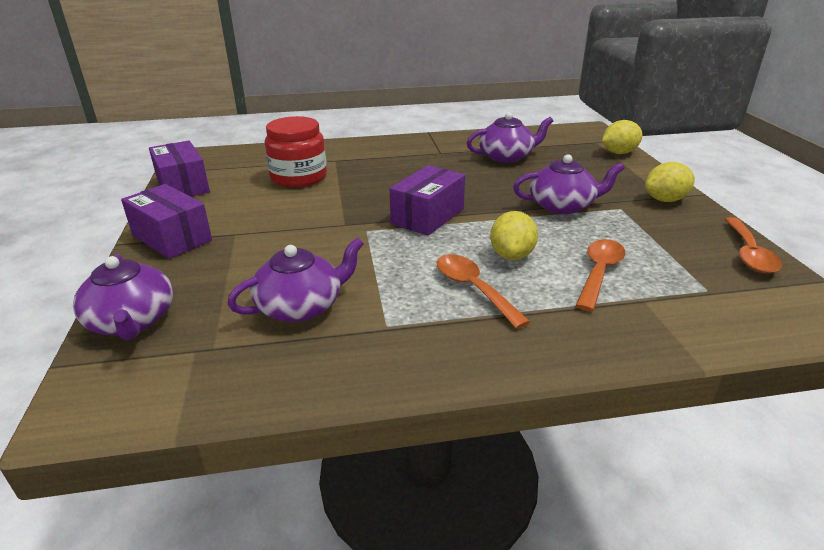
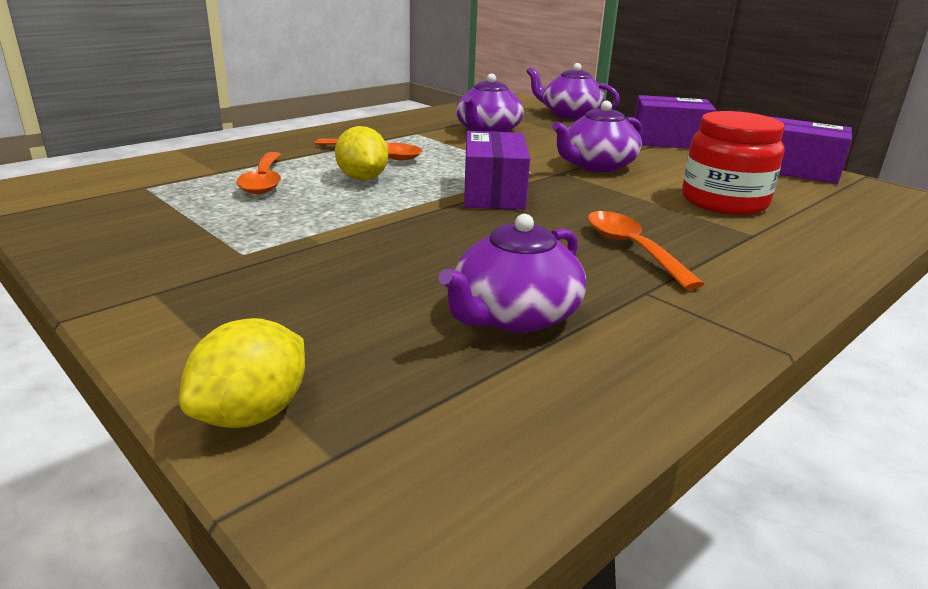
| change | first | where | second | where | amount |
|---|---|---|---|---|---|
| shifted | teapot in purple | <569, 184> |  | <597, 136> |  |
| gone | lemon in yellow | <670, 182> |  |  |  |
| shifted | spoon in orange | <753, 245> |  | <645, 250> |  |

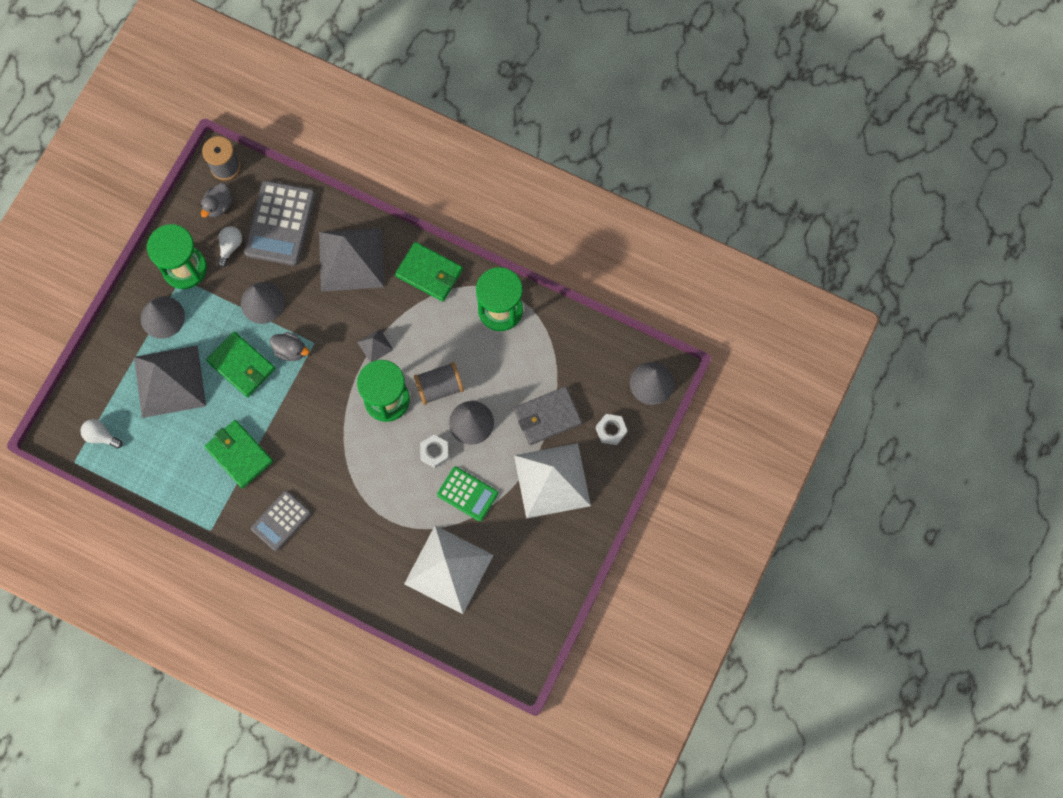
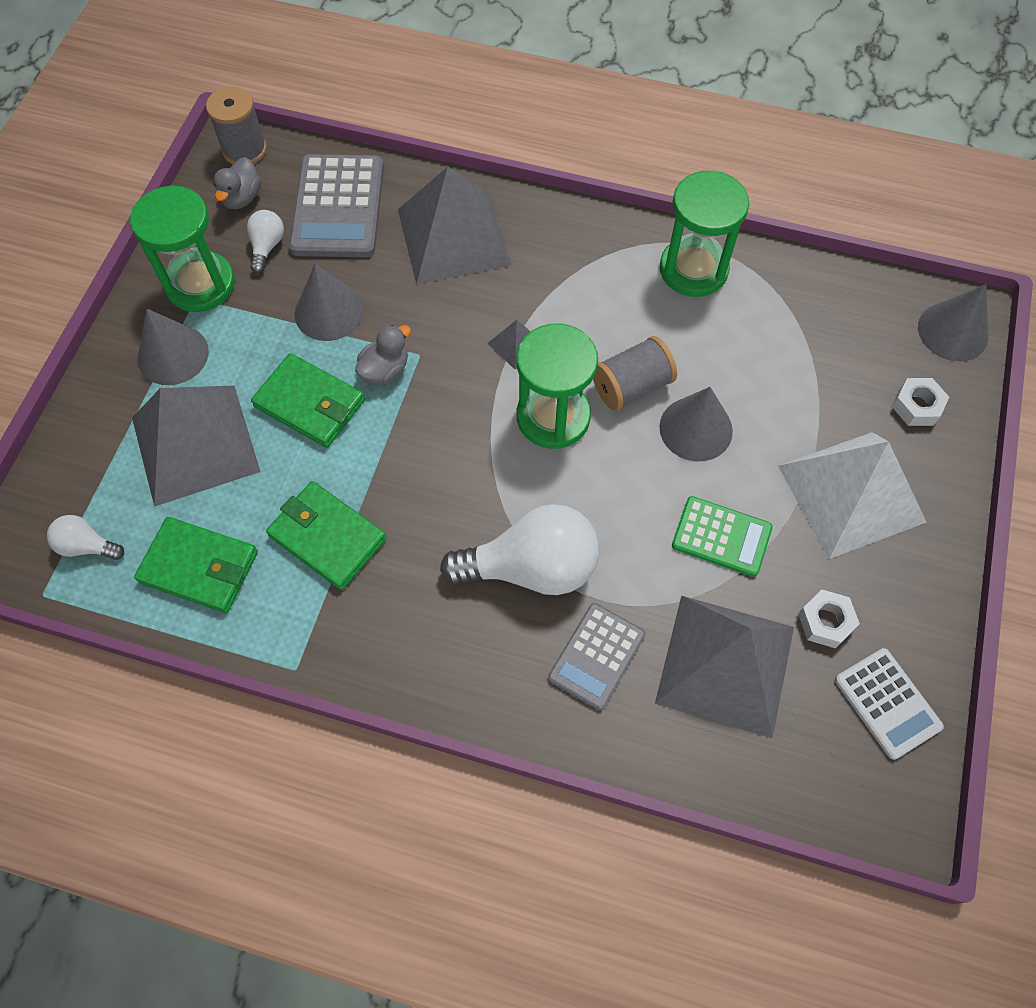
| change | first | where | second | where | amount |
|---|---|---|---|---|---|
| shifted | wallet in green | <429, 272> |  | <196, 565> |  |
| rotated | duck in grey | <289, 346> |  | <383, 355> | 60 degrees counterclockwise |
| gone | wallet in grey | <548, 415> |  |  |  |
| shifted | nut in white | <434, 451> |  | <829, 619> |  |
| shifted | calculator in grey | <281, 521> |  | <596, 657> |  |
| repainted | pyramid in white | <448, 570> | pyramid in grey | <724, 667> |  |
| new |  |  | light bulb in white | <520, 549> |  |
| new |  |  | calculator in white | <889, 704> |  |

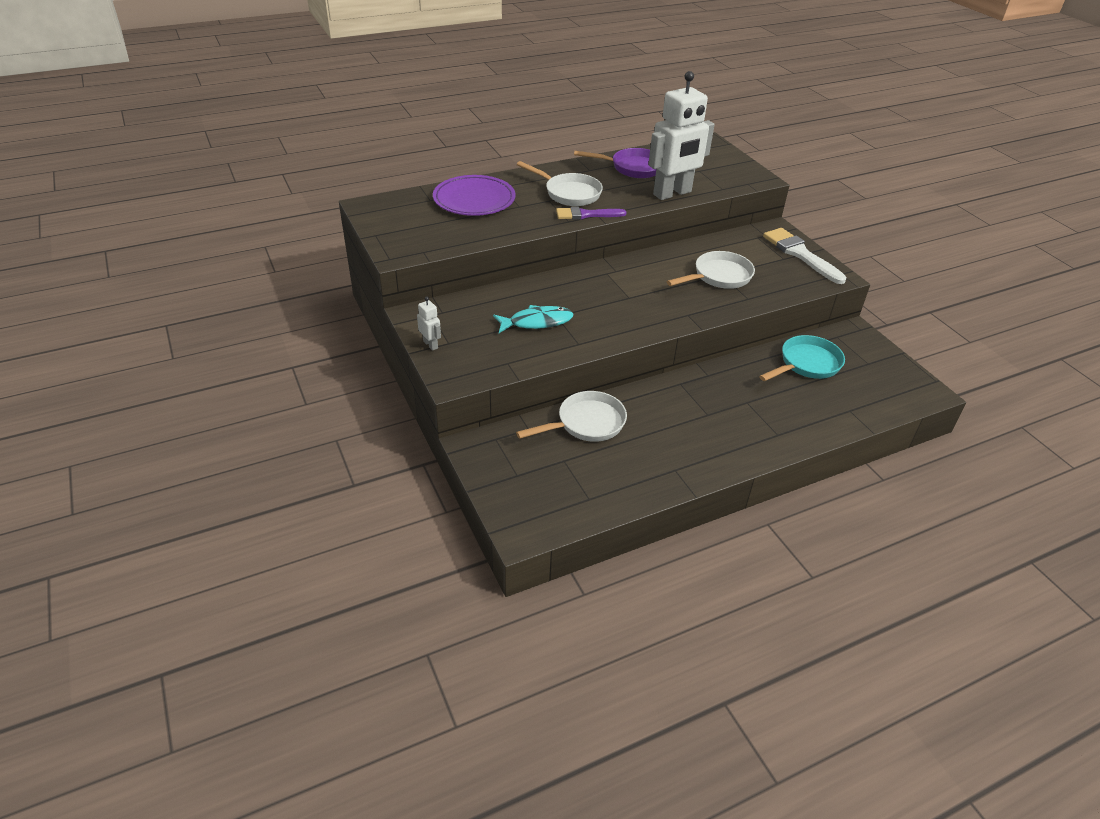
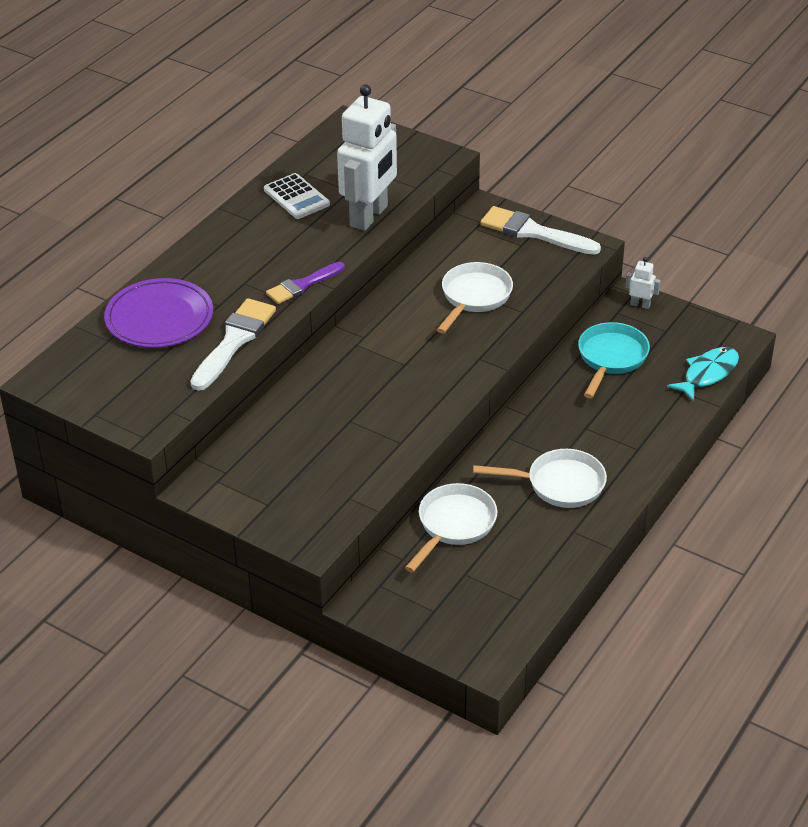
| change | first | where | second | where | amount |
|---|---|---|---|---|---|
| swapped | pan in purple | <615, 163> | calculator in white | <297, 196> |  |
| shifted | pan in white | <560, 183> |  | <540, 478> |  |
| shifted | robot in white | <429, 324> |  | <643, 283> |  |
| shifted | fish in turquoise | <533, 319> |  | <703, 374> |  |
| new |  |  | brush in white | <233, 344> |  |

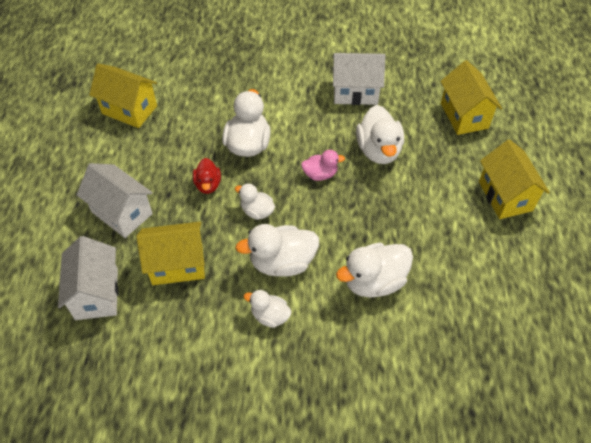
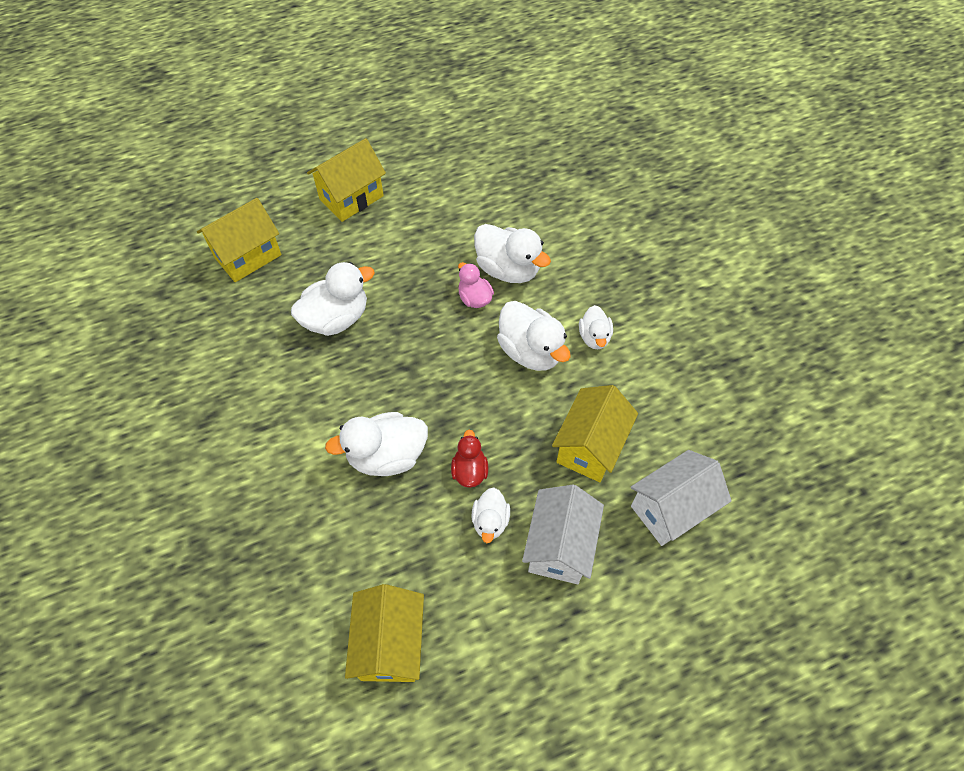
| change | first | where | second | where | amount |
|---|---|---|---|---|---|
| gone | house in white | <359, 79> |  |  |  |
| shifted | duck in pink | <323, 165> |  | <476, 285> |  |
| rotated | duck in red | <207, 176> |  | <469, 459> | 60 degrees counterclockwise |
| shifted | duck in white | <255, 202> |  | <491, 515> |  |
| rotated | house in yellow | <171, 253> |  | <595, 433> | 60 degrees clockwise |

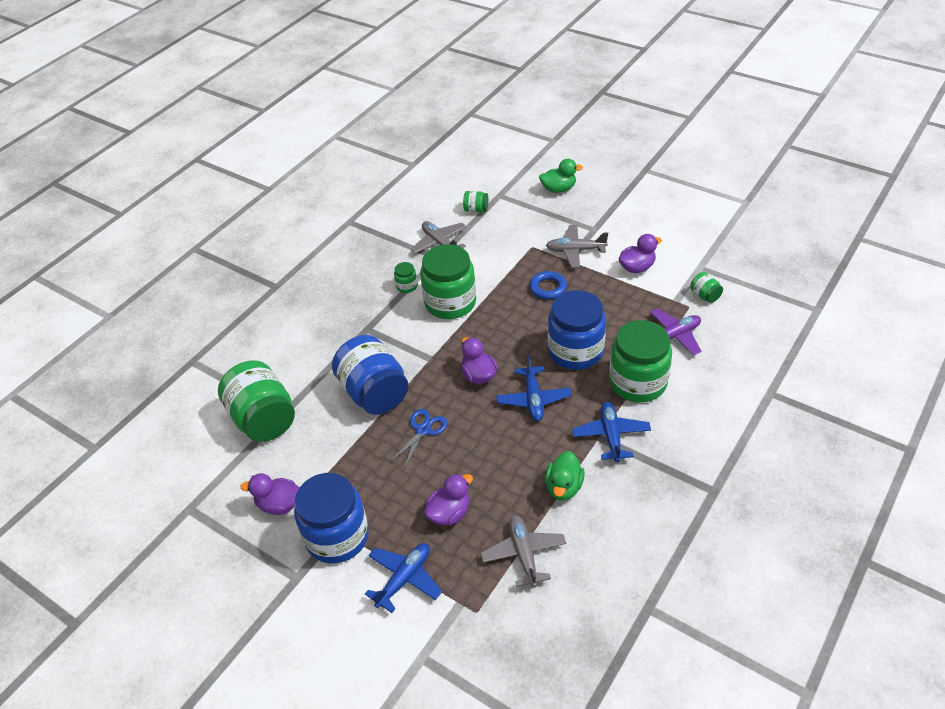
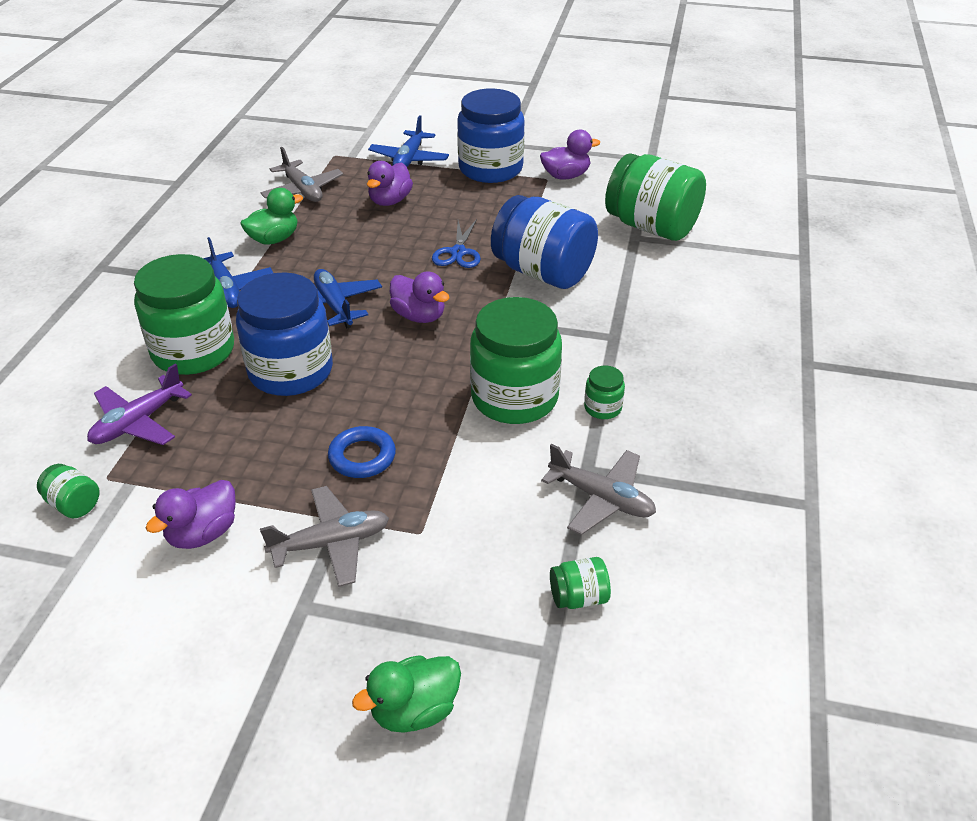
| change | first | where | second | where | amount |
|---|---|---|---|---|---|
| rotated | duck in green | <565, 475> |  | <271, 216> | 60 degrees clockwise |

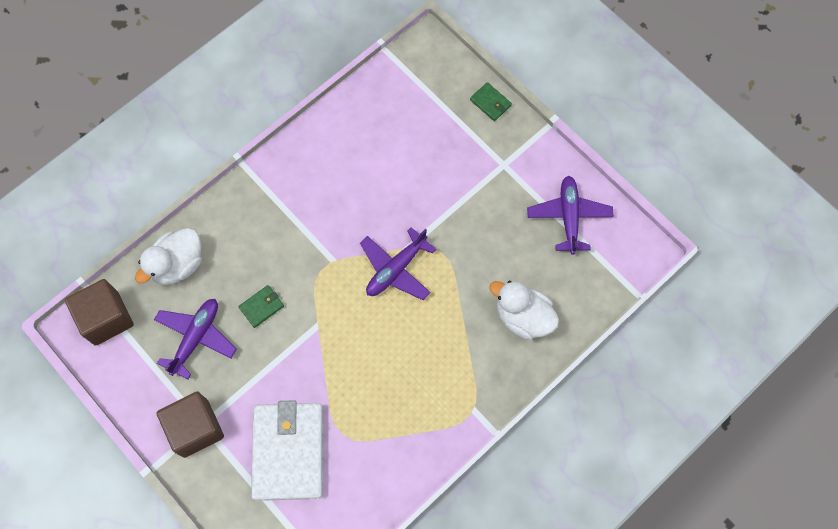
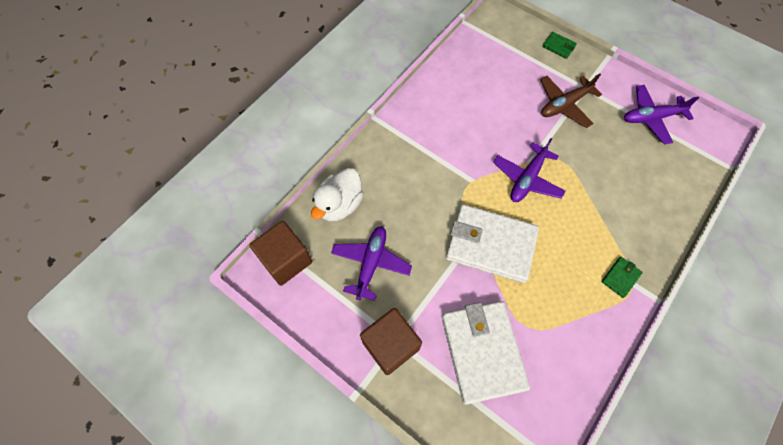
| change | first | where | second | where | amount |
|---|---|---|---|---|---|
| rotated | plane in purple | <570, 215> |  | <661, 114> | 90 degrees counterclockwise |
| gone | duck in white | <524, 310> |  |  |  |
| shifted | wallet in green | <261, 306> |  | <622, 277> |  |
| new |  |  | plane in brown | <571, 100> |  |
| new |  |  | wallet in white | <492, 243> |  |

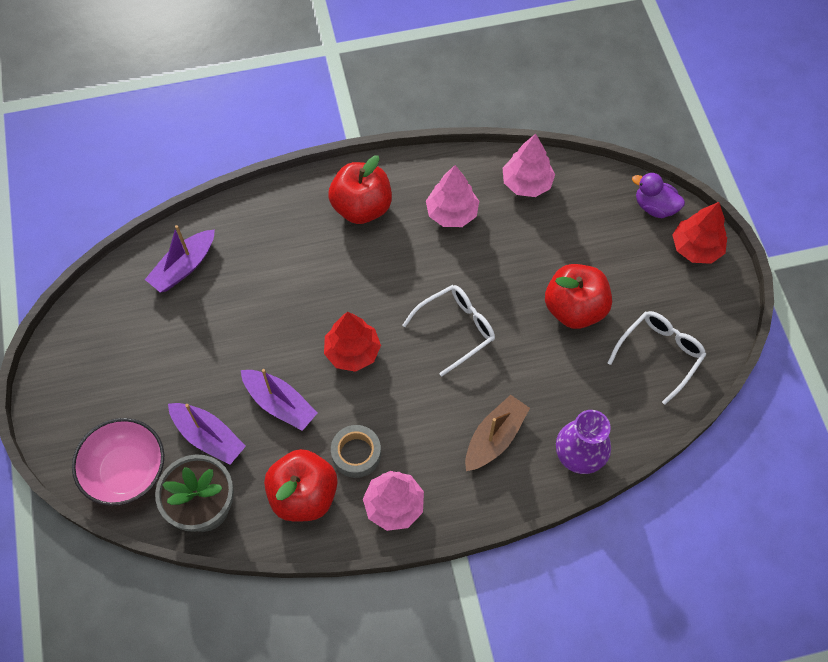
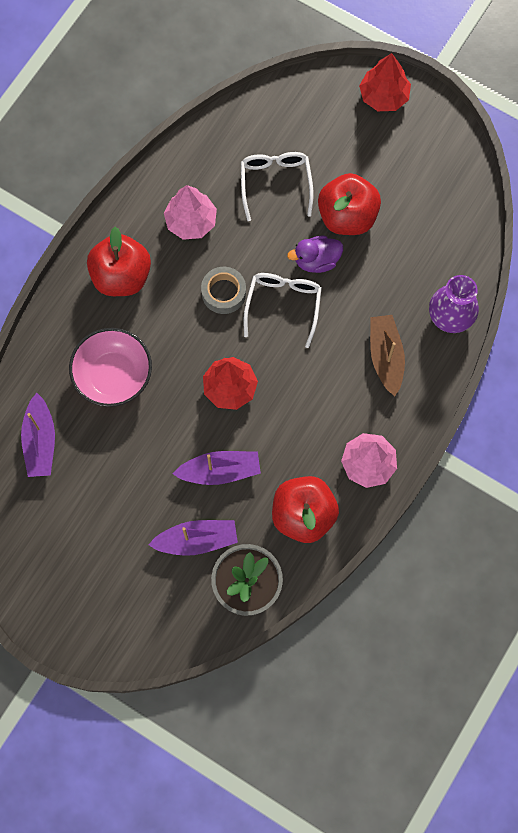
| change | first | where | second | where | amount |
|---|---|---|---|---|---|
| gone | tree in pink | <529, 165> |  |  |  |
| shifted | duck in purple | <658, 195> |  | <315, 254> |  |
| shifted | glasses in white | <657, 358> |  | <277, 186> |  |
| shifted | bowl in pink | <118, 462> |  | <110, 367> |  |
| shifted | tape in grey | <356, 451> |  | <223, 290> |  |

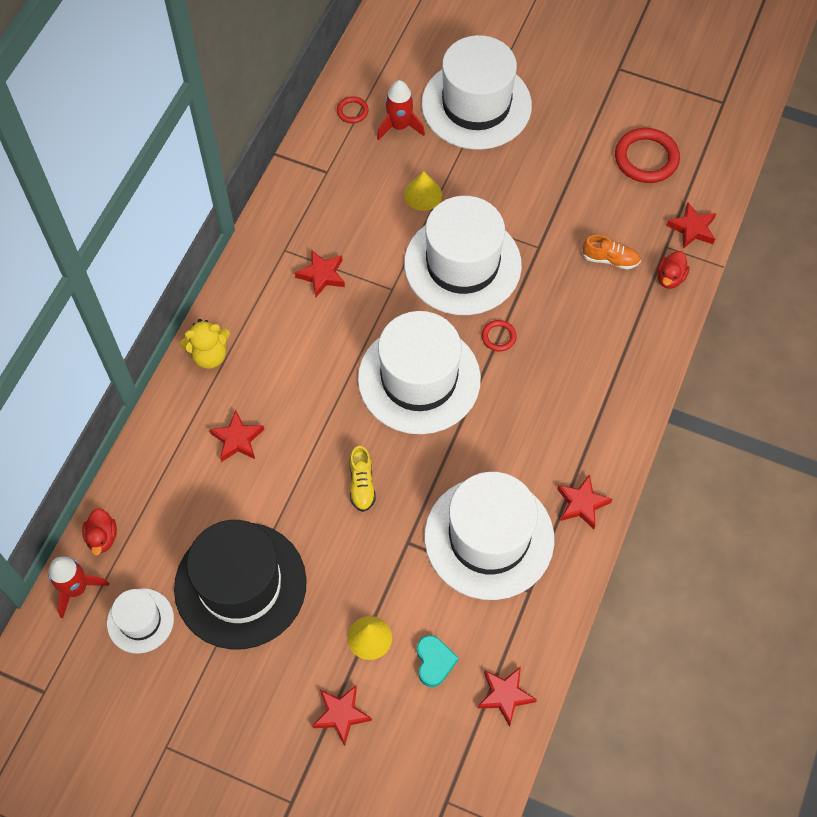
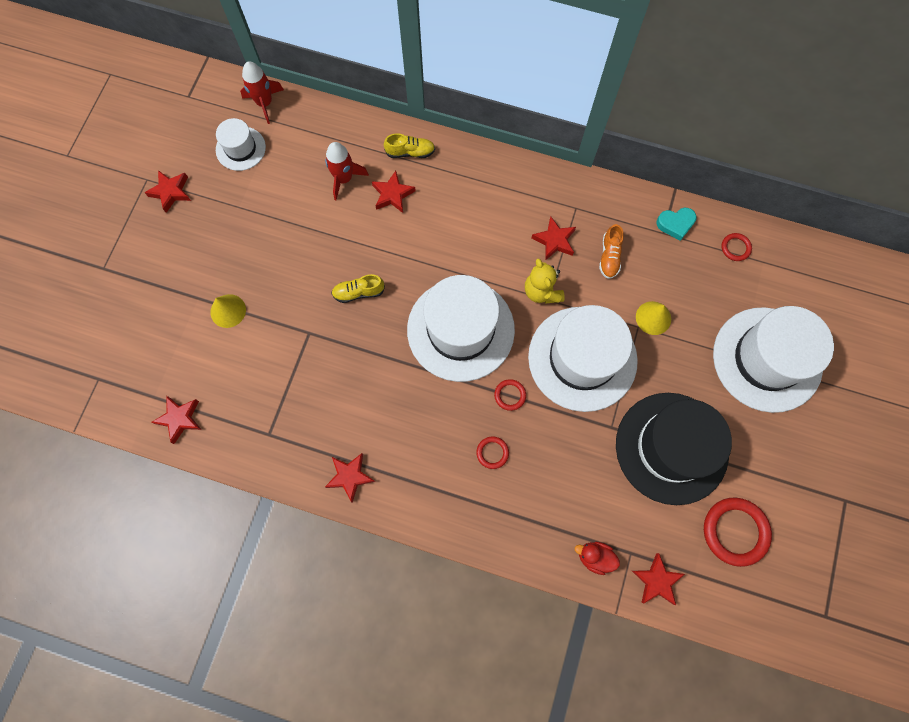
| change | first | where | second | where | amount |
|---|---|---|---|---|---|
| shifted | rocket in red | <401, 110> |  | <347, 171> |  |
| shifted | shoe in orange | <611, 252> |  | <611, 251> |  |
| shifted | teddy bear in yellow | <205, 344> |  | <545, 281> |  |
| gone | hat in white | <489, 536> |  |  |  |
| gone | duck in red | <99, 532> |  |  |  |
| shifted | hat in black | <240, 584> |  | <674, 449> |  |
| shifted | heart in turquoise | <438, 661> |  | <676, 224> |  |
| shifted | star in red | <342, 715> |  | <167, 191> |  |
| new |  |  | shoe in yellow | <409, 145> |  |
| new |  |  | ring in red | <492, 452> |  |

